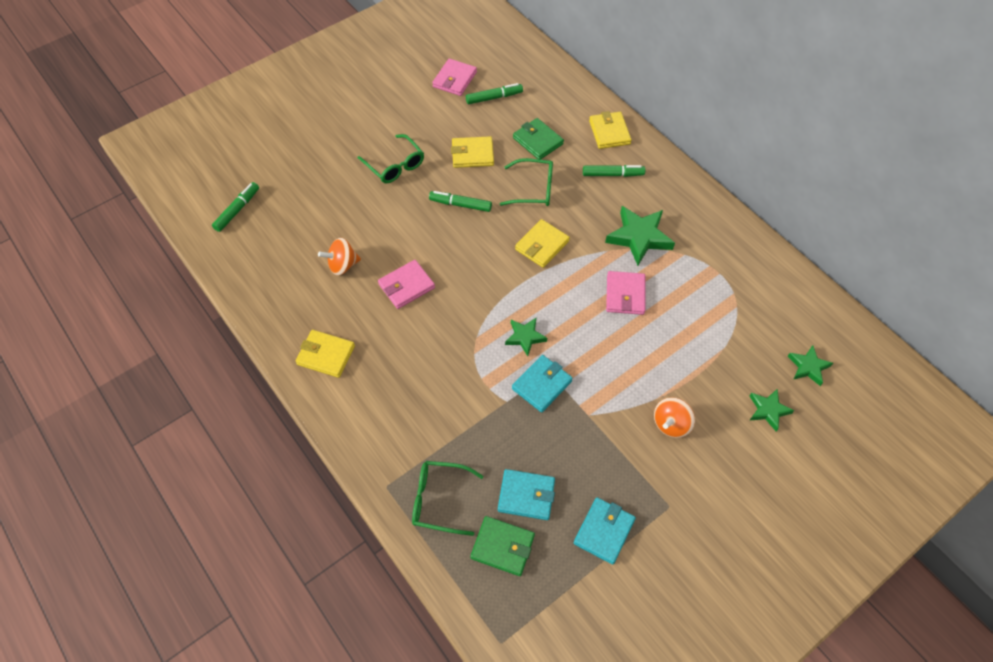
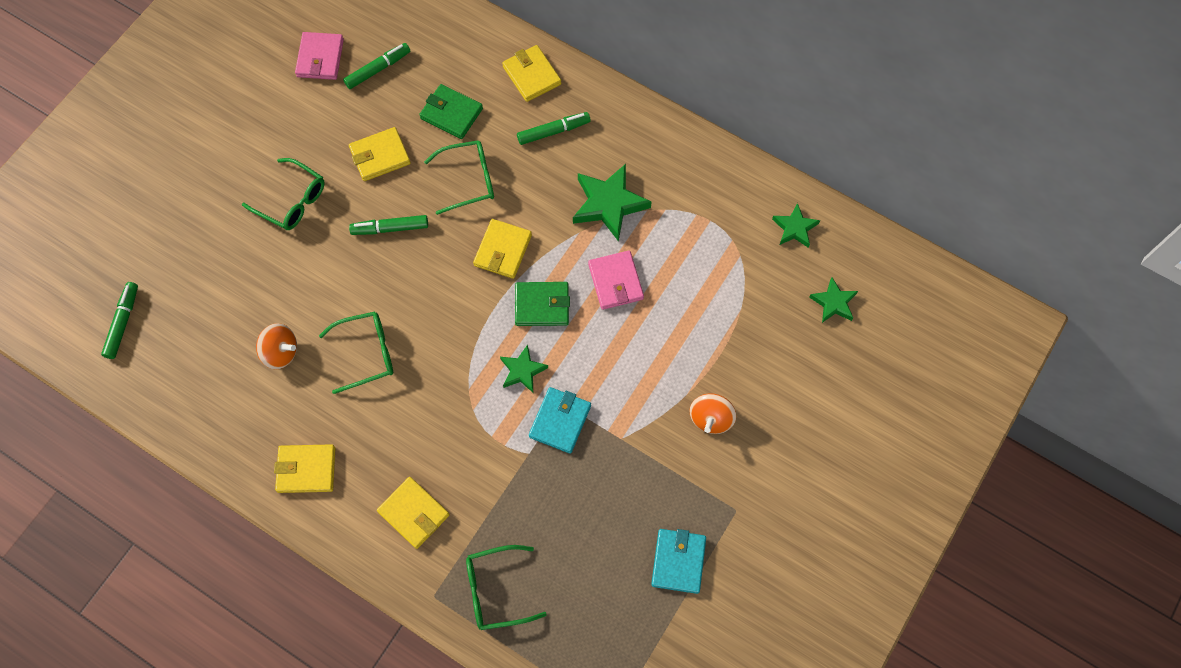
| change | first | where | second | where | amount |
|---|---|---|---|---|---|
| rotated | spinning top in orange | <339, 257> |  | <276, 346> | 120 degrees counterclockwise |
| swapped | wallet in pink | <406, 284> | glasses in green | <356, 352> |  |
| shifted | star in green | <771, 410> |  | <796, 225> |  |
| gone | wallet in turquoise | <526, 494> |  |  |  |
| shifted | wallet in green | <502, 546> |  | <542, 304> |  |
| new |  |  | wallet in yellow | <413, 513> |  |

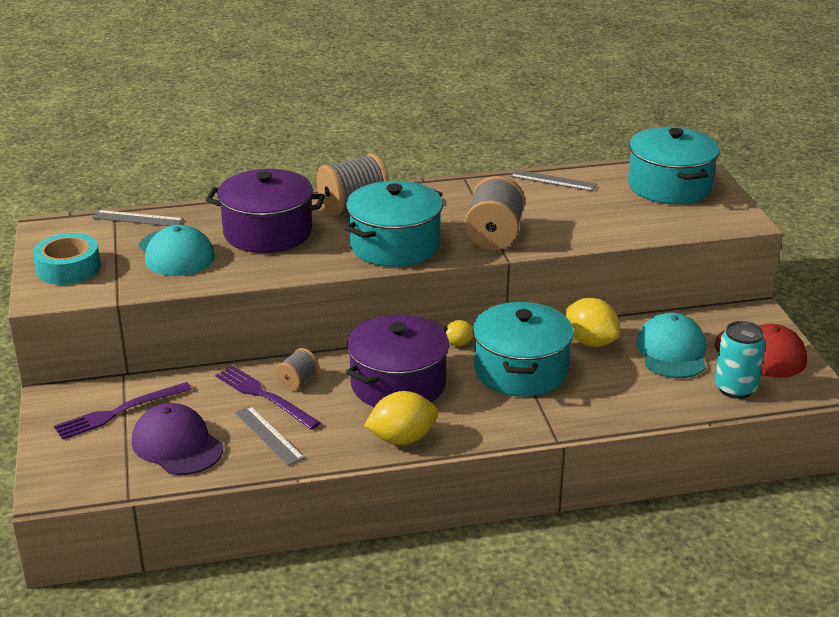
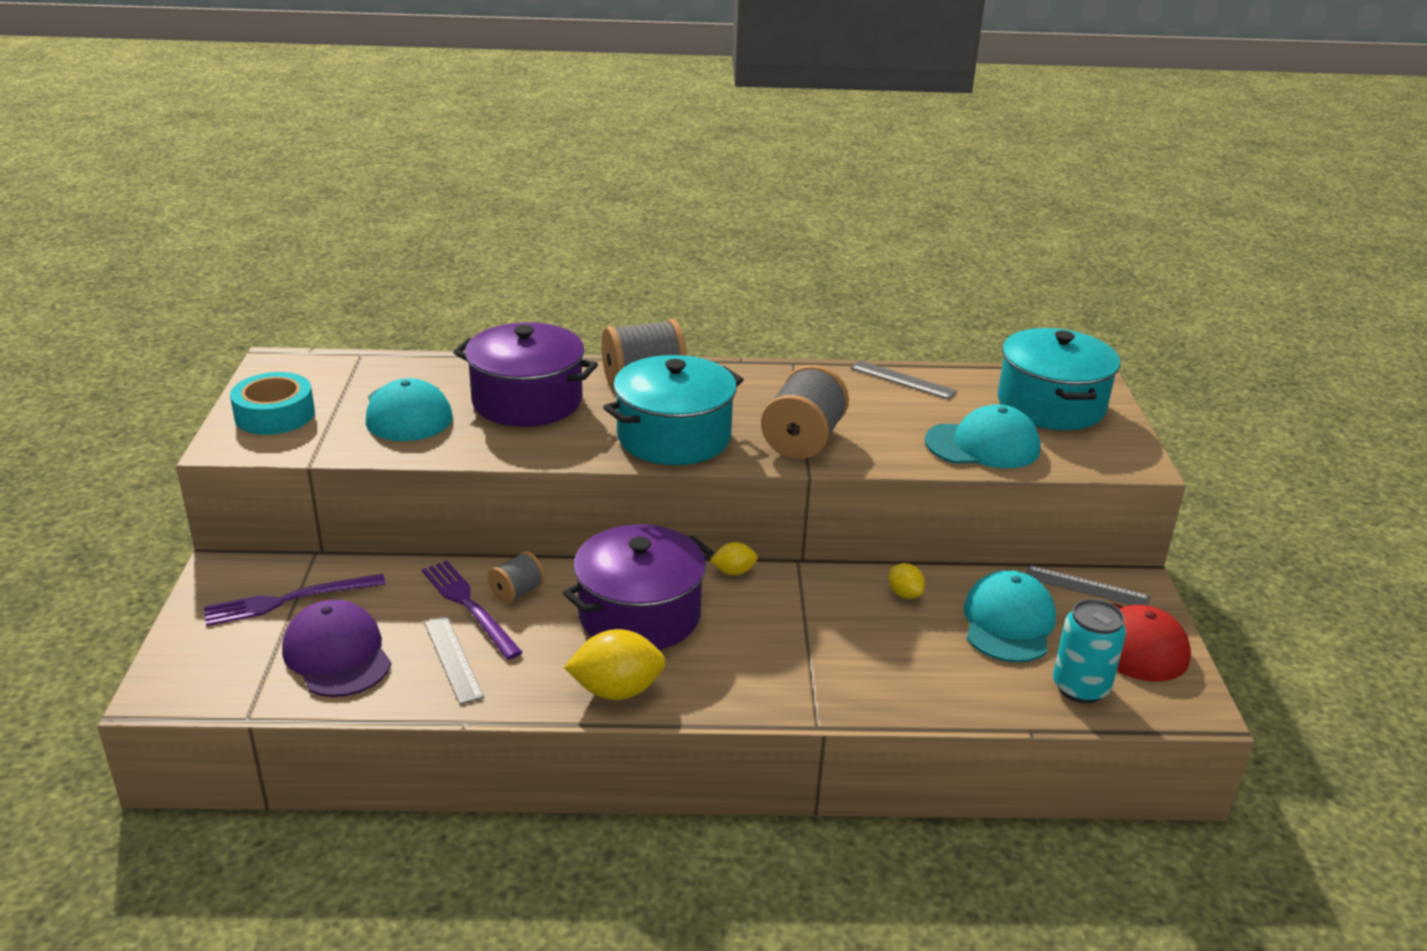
| change | first | where | second | where | amount |
|---|---|---|---|---|---|
| shifted | ruler in grey | <138, 218> |  | <1088, 585> |  |
| scaled | lemon in yellow | <593, 322> |  | <907, 581> | x0.54 |
| gone | pot in turquoise | <523, 349> |  |  |  |
| new |  |  | cap in turquoise | <983, 436> |  |

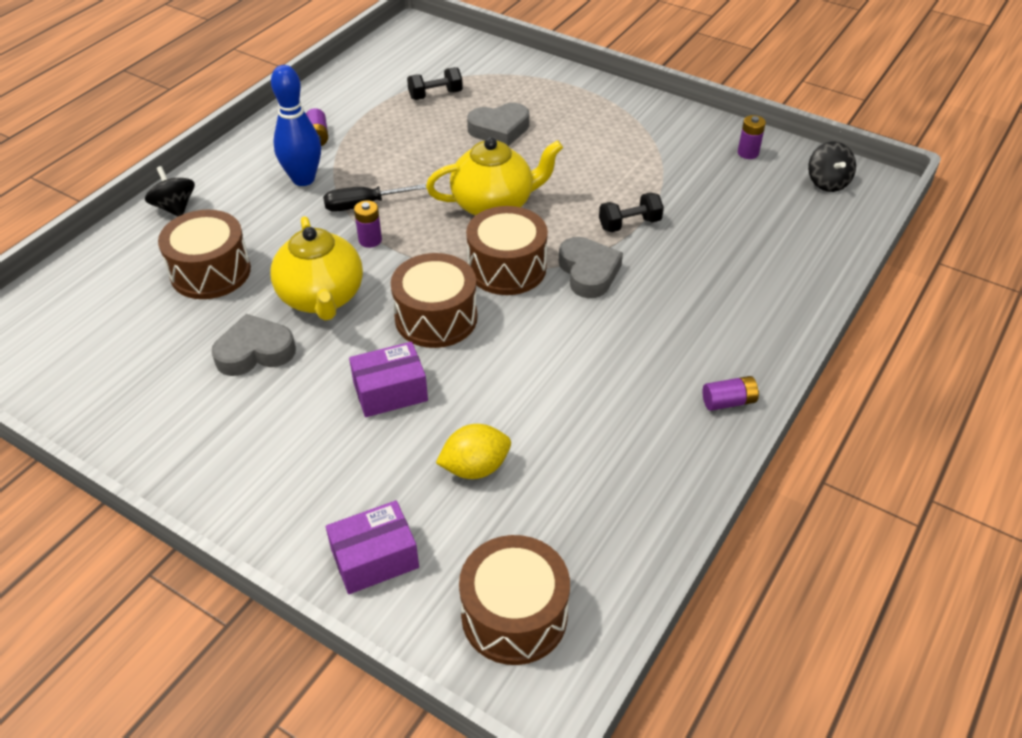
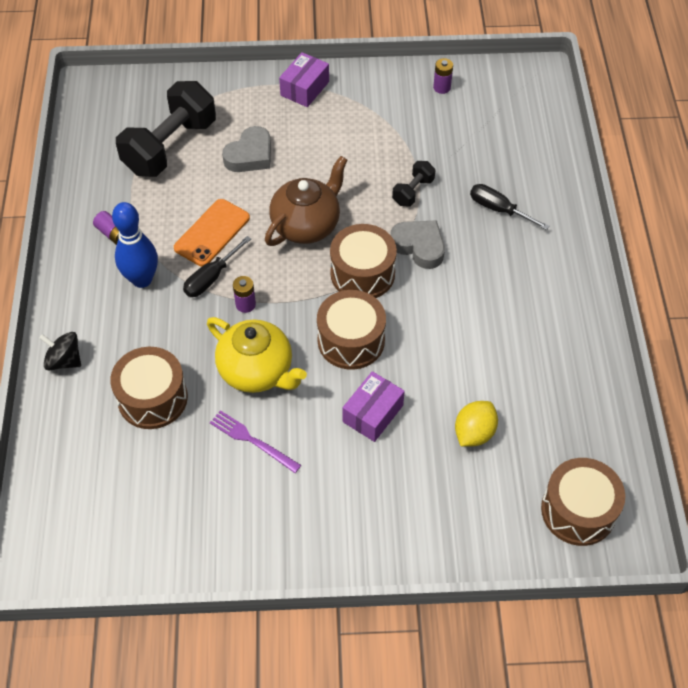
| change | first | where | second | where | amount |
|---|---|---|---|---|---|
| scaled | dumbbell in black | <435, 83> |  | <166, 129> | x2.16 |
| repainted | teapot in yellow | <494, 176> | teapot in brown | <306, 201> |  |
| gone | spinning top in black | <832, 166> |  |  |  |
| swapped | heart in grey | <254, 345> | fork in purple | <255, 441> |  |
| gone | battery in purple | <730, 393> |  |  |  |
| shifted | box in purple | <372, 547> |  | <304, 79> |  |
| new |  |  | screwdriver in black | <510, 207> |  |
| new |  |  | phone in orange | <212, 233> |  |

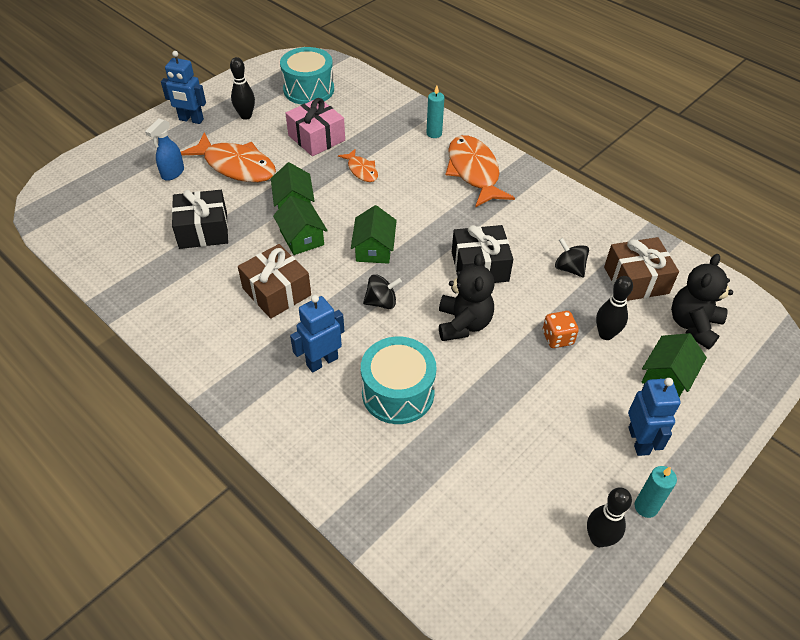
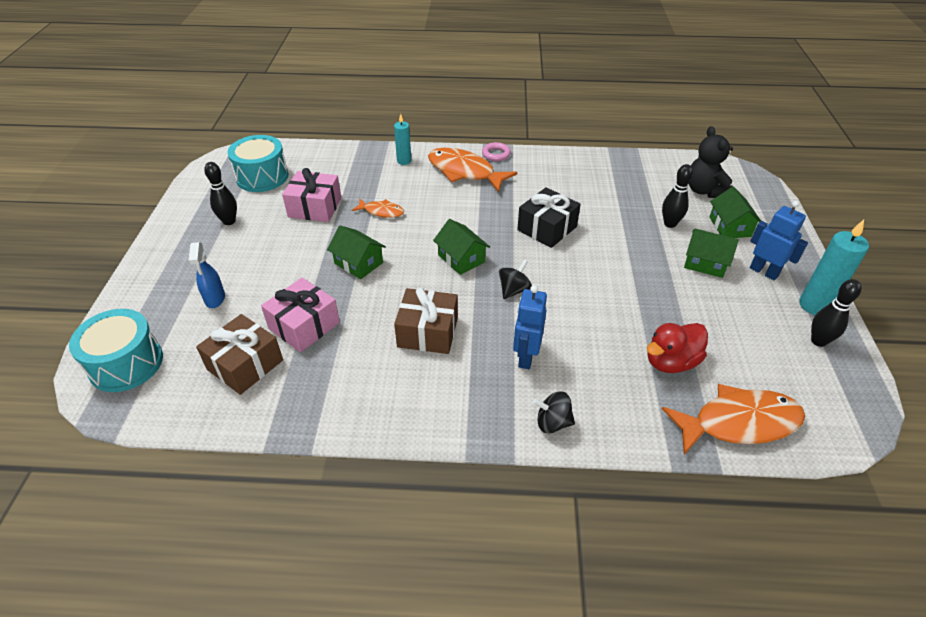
| change | first | where | second | where | amount |
|---|---|---|---|---|---|
| gone | robot in blue | <183, 87> |  |  |  |
| shifted | fish in orange | <228, 157> |  | <733, 419> |  |
| repainted | gift in black | <200, 219> | gift in pink | <300, 315> |  |
| shifted | house in green | <300, 225> |  | <711, 253> |  |
| shifted | gift in brown | <641, 269> |  | <239, 354> |  |
| shifted | spinning top in black | <572, 257> |  | <554, 412> |  |
| gone | teddy bear in black | <467, 297> |  |  |  |
| gone | dice in orange | <561, 329> |  |  |  |
| shifted | drum in turquoise | <398, 380> |  | <116, 350> |  |
| scaled | candle in turquoise | <656, 492> |  | <834, 267> | x1.62 |
| new |  |  | ring in pink | <496, 151> |  |
| new |  |  | duck in red | <677, 348> |  |

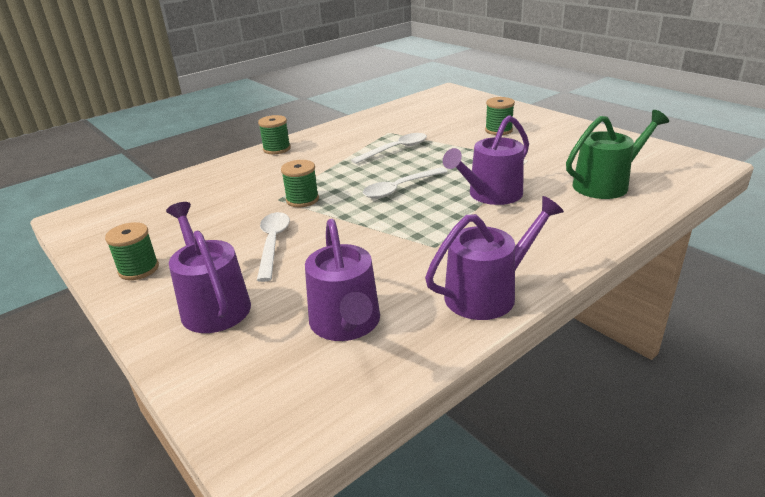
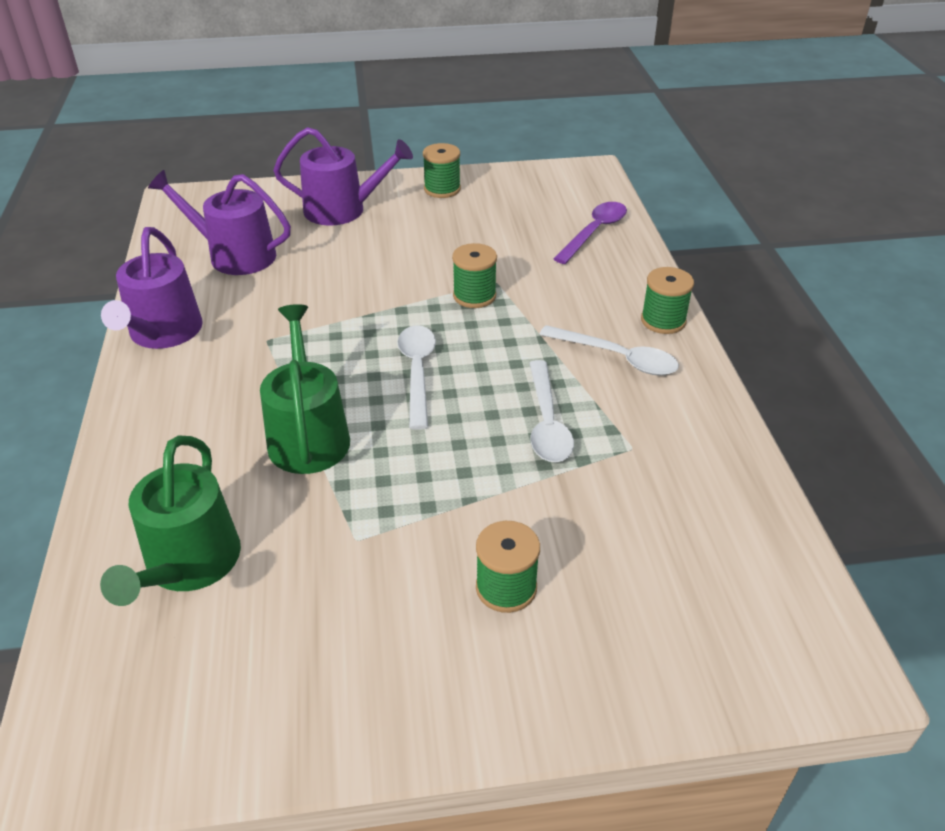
| change | first | where | second | where | amount |
|---|---|---|---|---|---|
| repainted | watering can in purple | <486, 160> | watering can in green | <305, 389> |  |
| shifted | spoon in white | <273, 247> |  | <609, 350> |  |
| new |  |  | spoon in purple | <590, 233> |  |

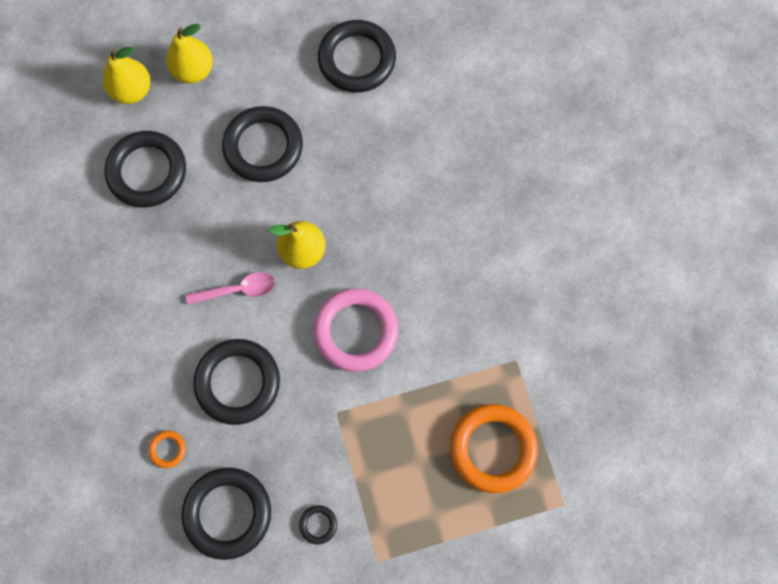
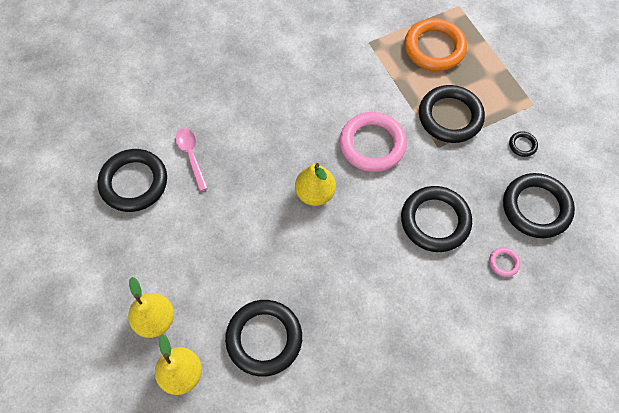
| change | first | where | second | where | amount |
|---|---|---|---|---|---|
| shifted | ring in black | <262, 144> |  | <452, 114> |  |
| shifted | spoon in pink | <230, 288> |  | <191, 159> |  |
| repainted | ring in orange | <167, 449> | ring in pink | <504, 262> |  |

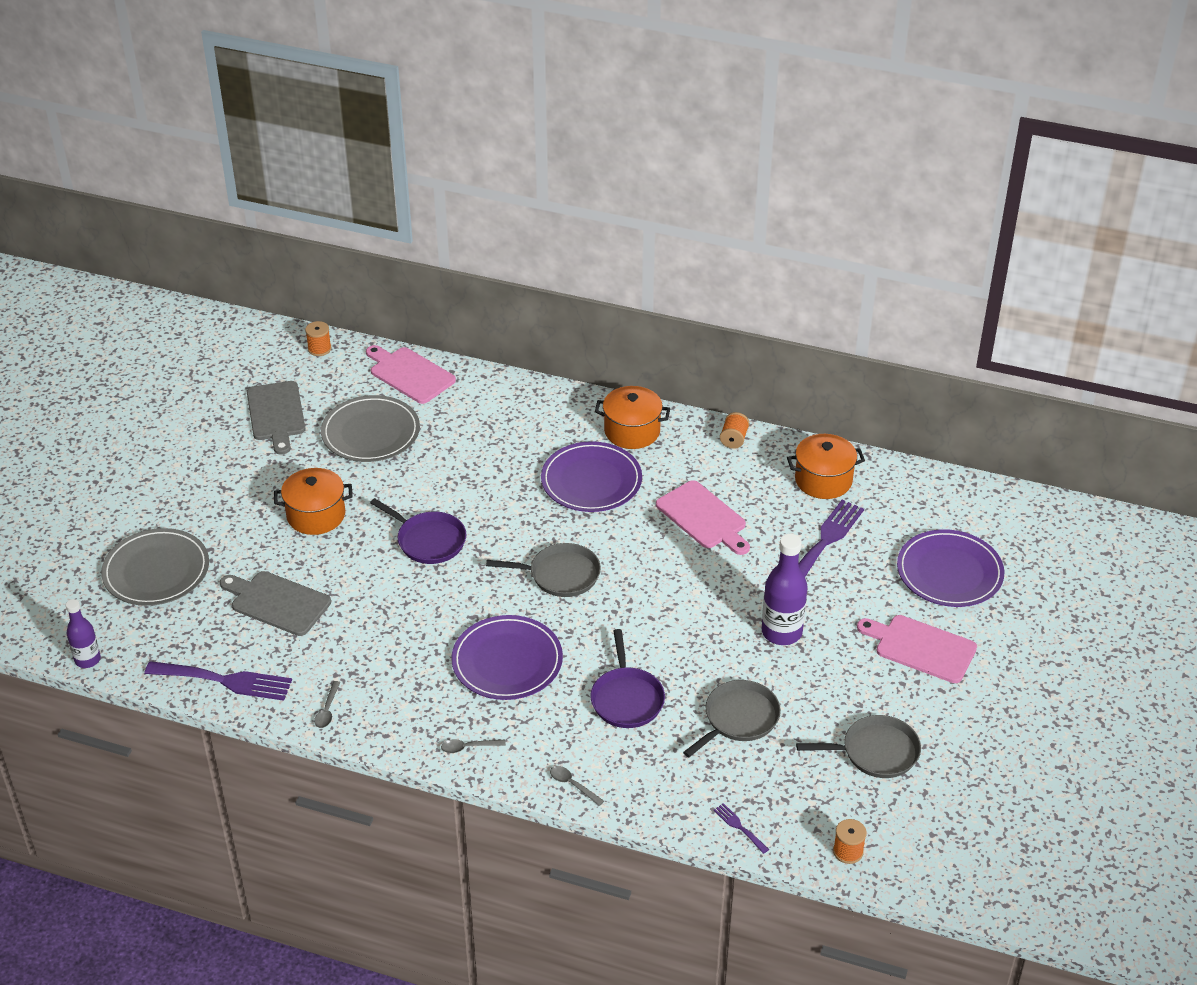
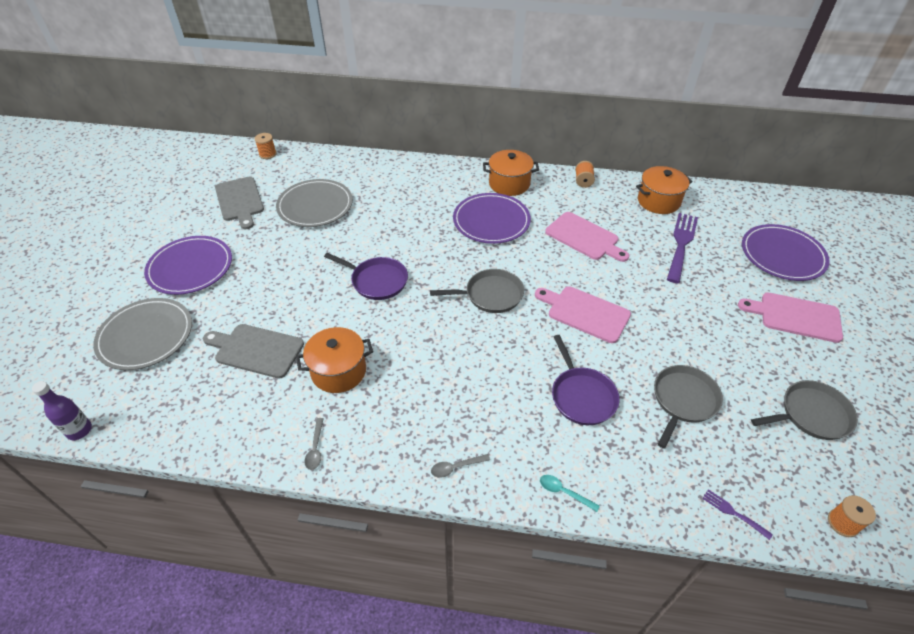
| change | first | where | second | where | amount |
|---|---|---|---|---|---|
| shifted | cutting board in pink | <411, 374> |  | <583, 314> |  |
| shifted | pot in orange | <313, 501> |  | <334, 360> |  |
| gone | bottle in purple | <784, 589> |  |  |  |
| shifted | plate in purple | <507, 657> |  | <188, 265> |  |
| gone | fork in purple | <218, 681> |  |  |  |
| repainted | spoon in grey | <577, 786> | spoon in turquoise | <570, 493> |  |

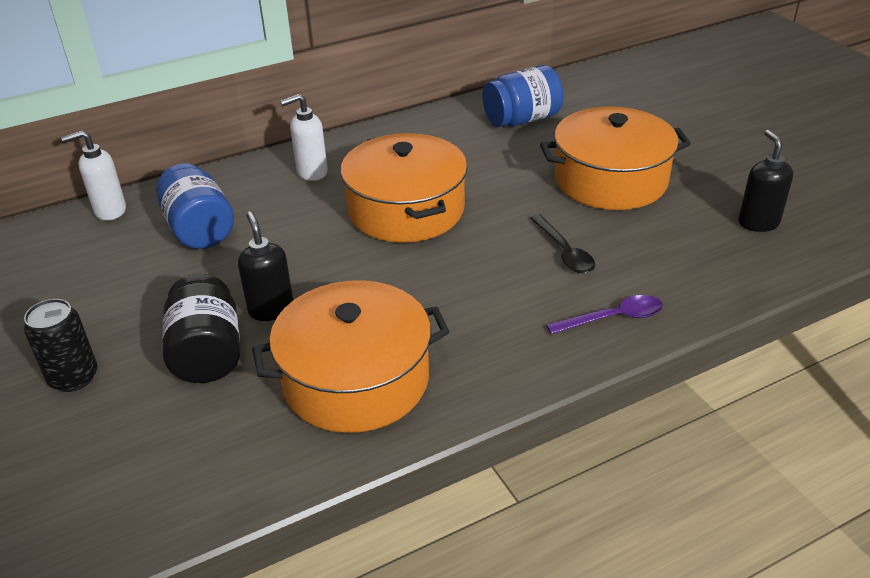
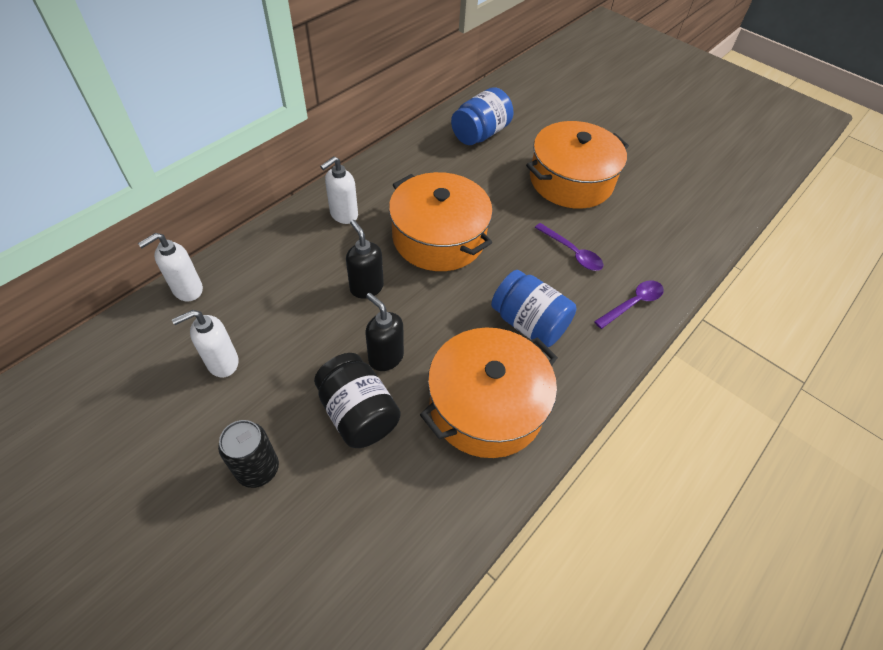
| change | first | where | second | where | amount |
|---|---|---|---|---|---|
| shifted | soap dispenser in black | <766, 181> |  | <365, 259> |  |
| shifted | jar in blue | <195, 206> |  | <534, 308> |  |
| repainted | spoon in black | <562, 243> | spoon in purple | <569, 247> |  |
| new |  |  | soap dispenser in white | <205, 343> |  |

